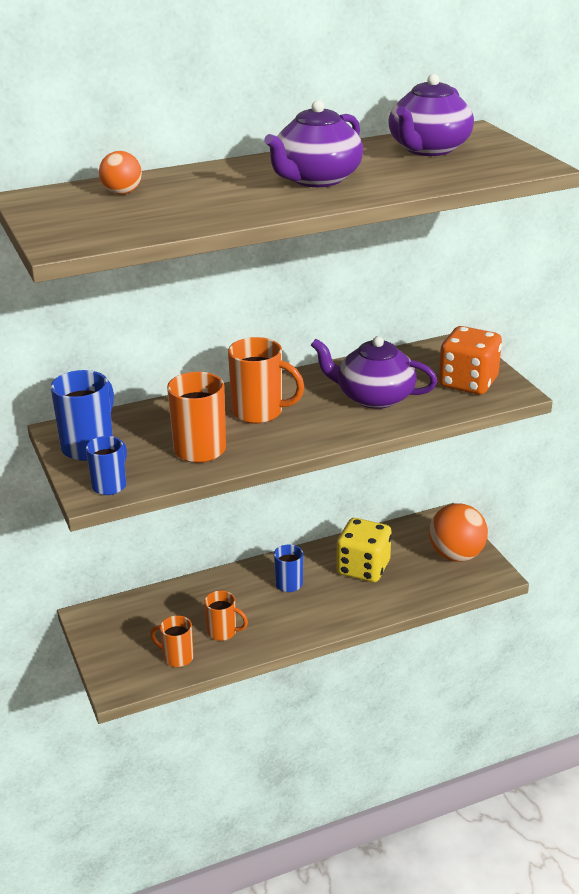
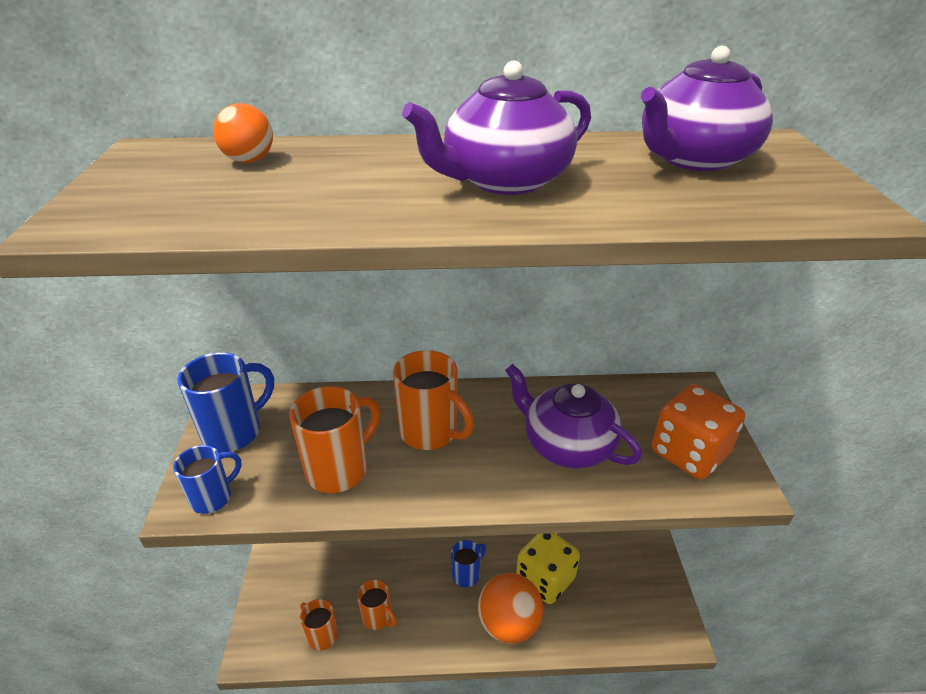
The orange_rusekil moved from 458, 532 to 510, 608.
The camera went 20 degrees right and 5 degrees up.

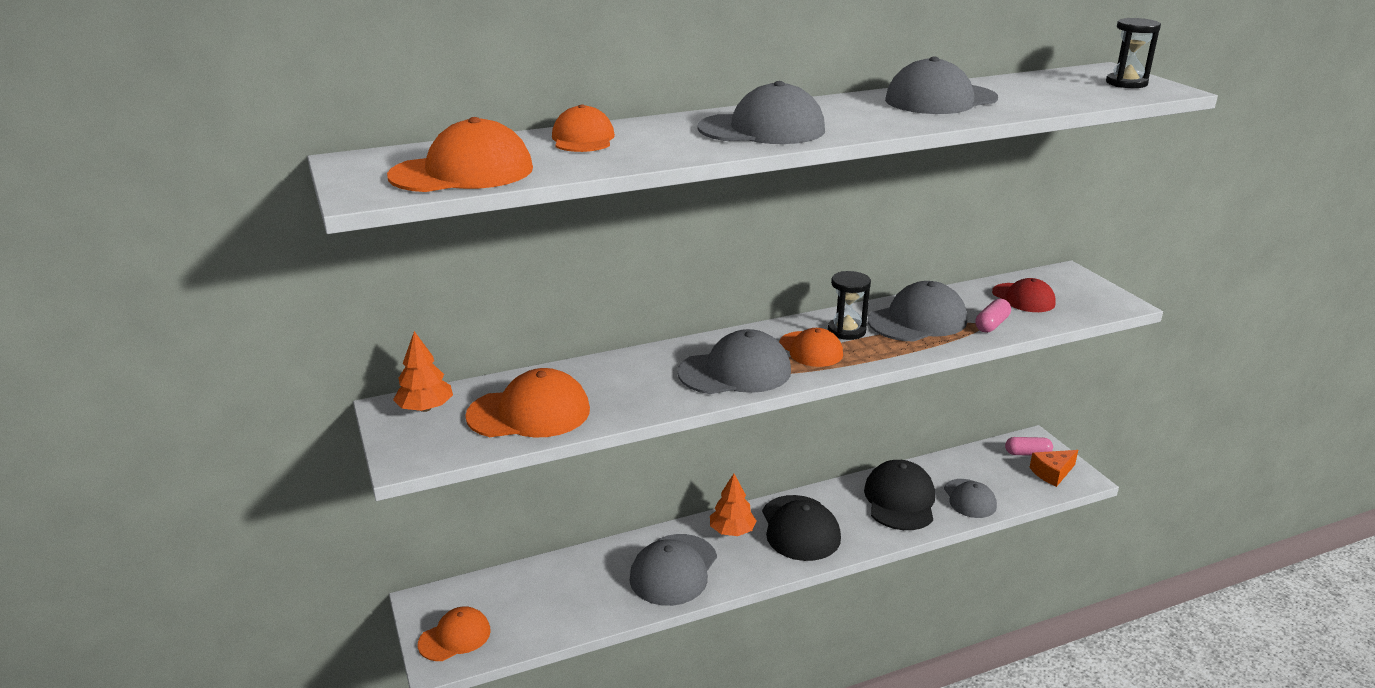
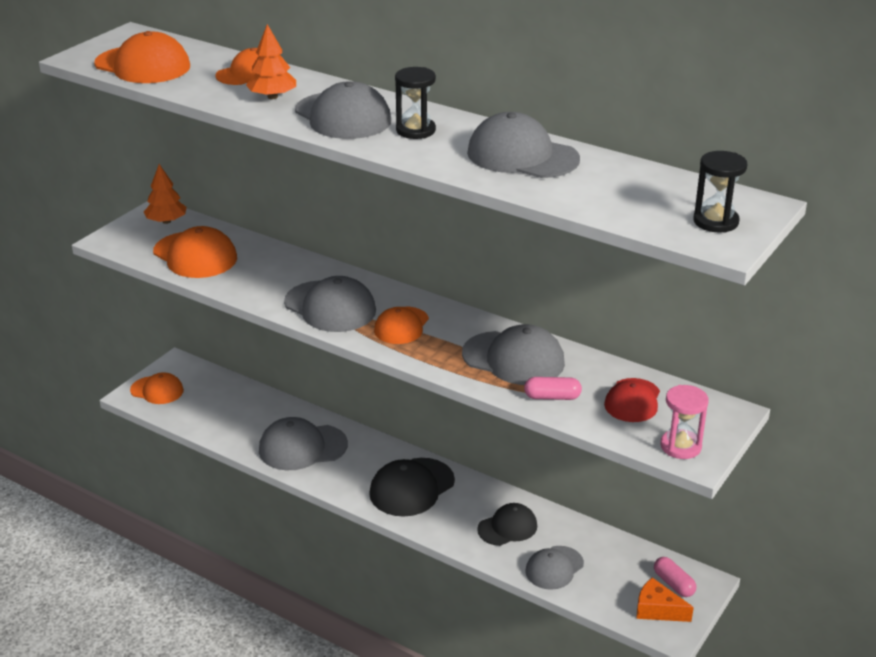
The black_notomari moved from 849, 305 to 415, 103.
The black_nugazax at 899, 495 changed to 0.65 times the size.
The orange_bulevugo moved from 733, 505 to 271, 61.
The pink_notomari at 685, 422 appeared.
The camera went 55 degrees right and 5 degrees up.

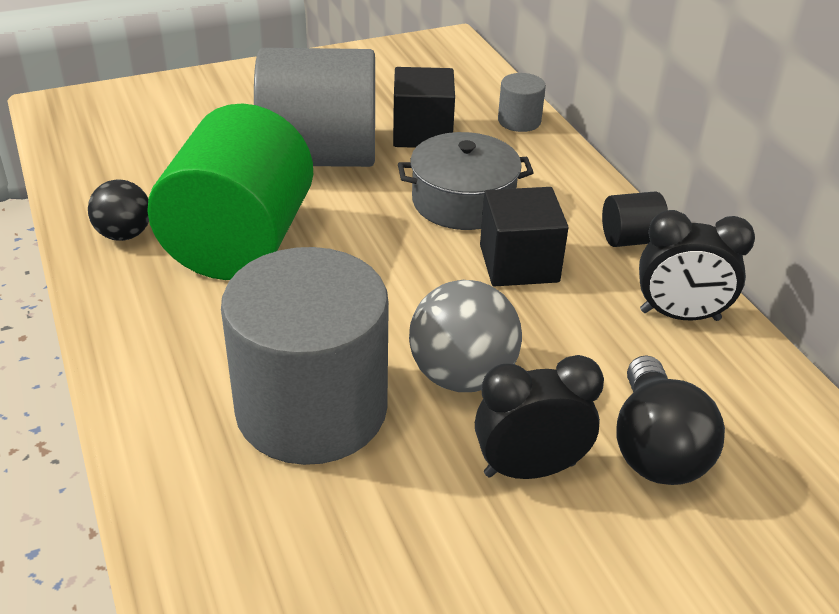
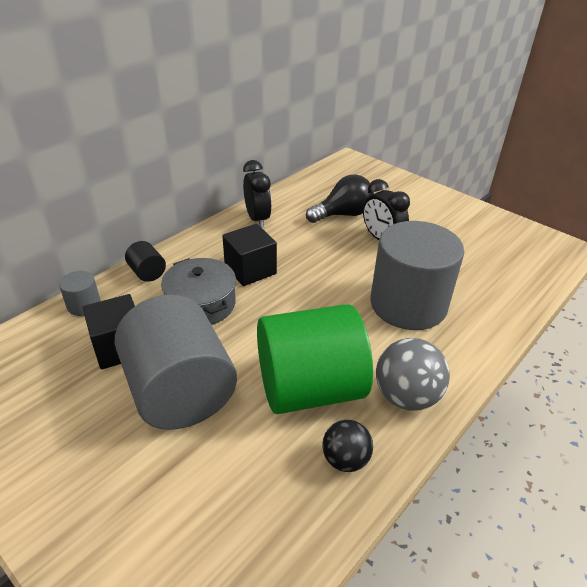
The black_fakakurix moved from 635, 219 to 145, 261.
The grey_rusekil moved from 465, 336 to 413, 374.
The camera went 115 degrees left and 0 degrees up.

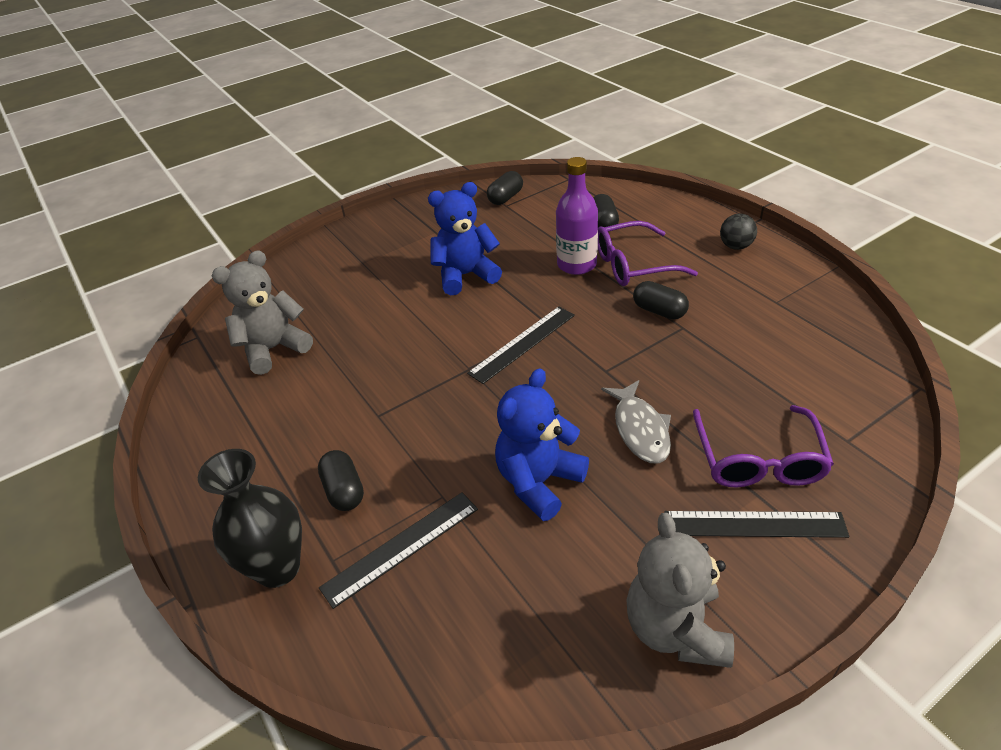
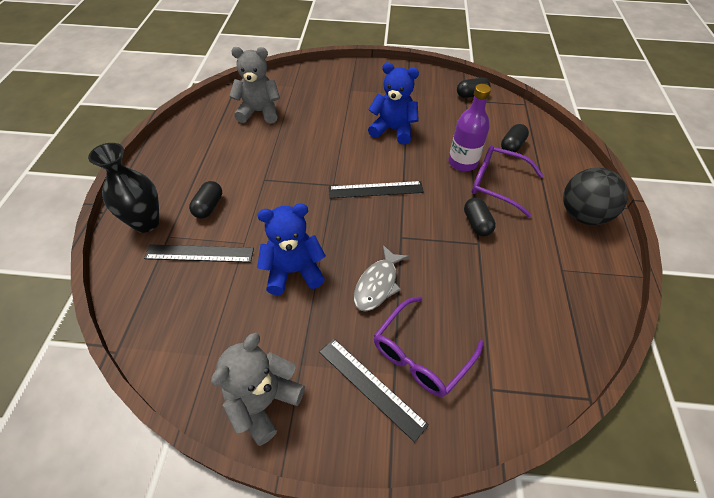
The black_rusekil at 738, 232 changed to 1.88 times the size.
The camera went 35 degrees right and 10 degrees up.

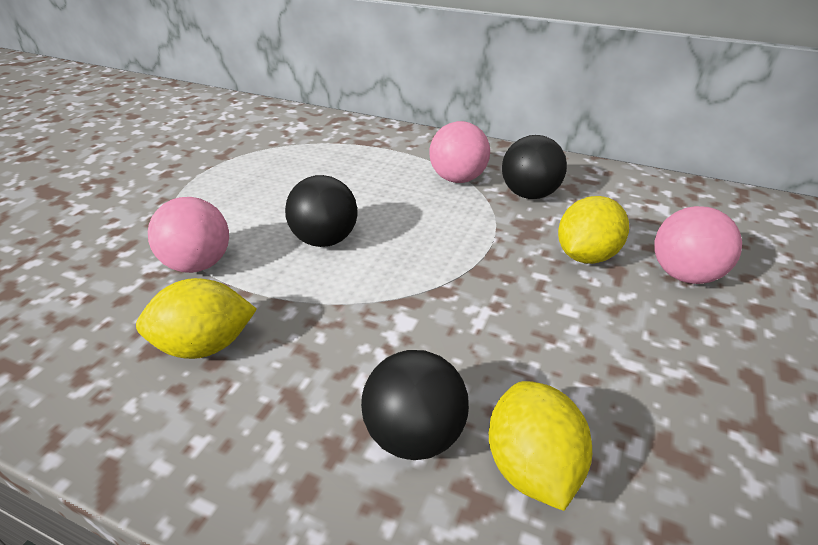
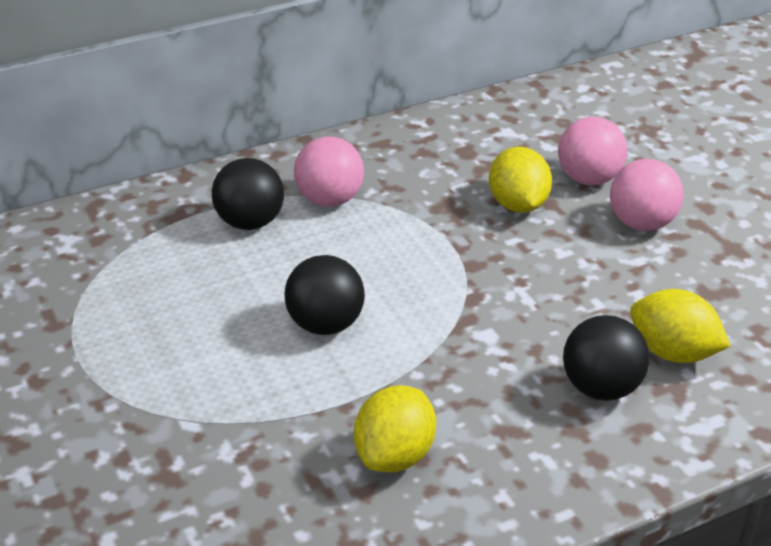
The black_rusekil moved from 534, 167 to 248, 194.
The pink_rusekil moved from 188, 235 to 647, 195.
The camera went 50 degrees left and 0 degrees up.

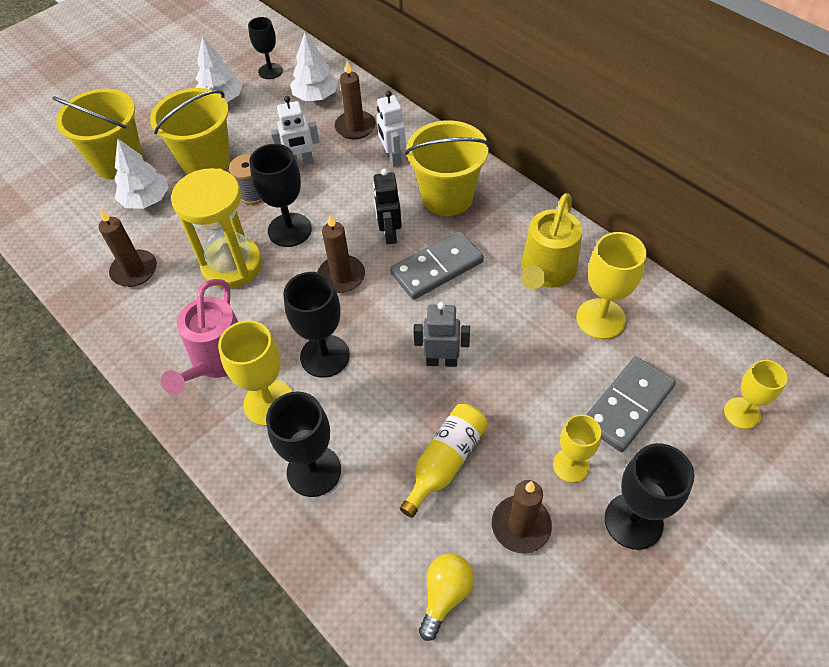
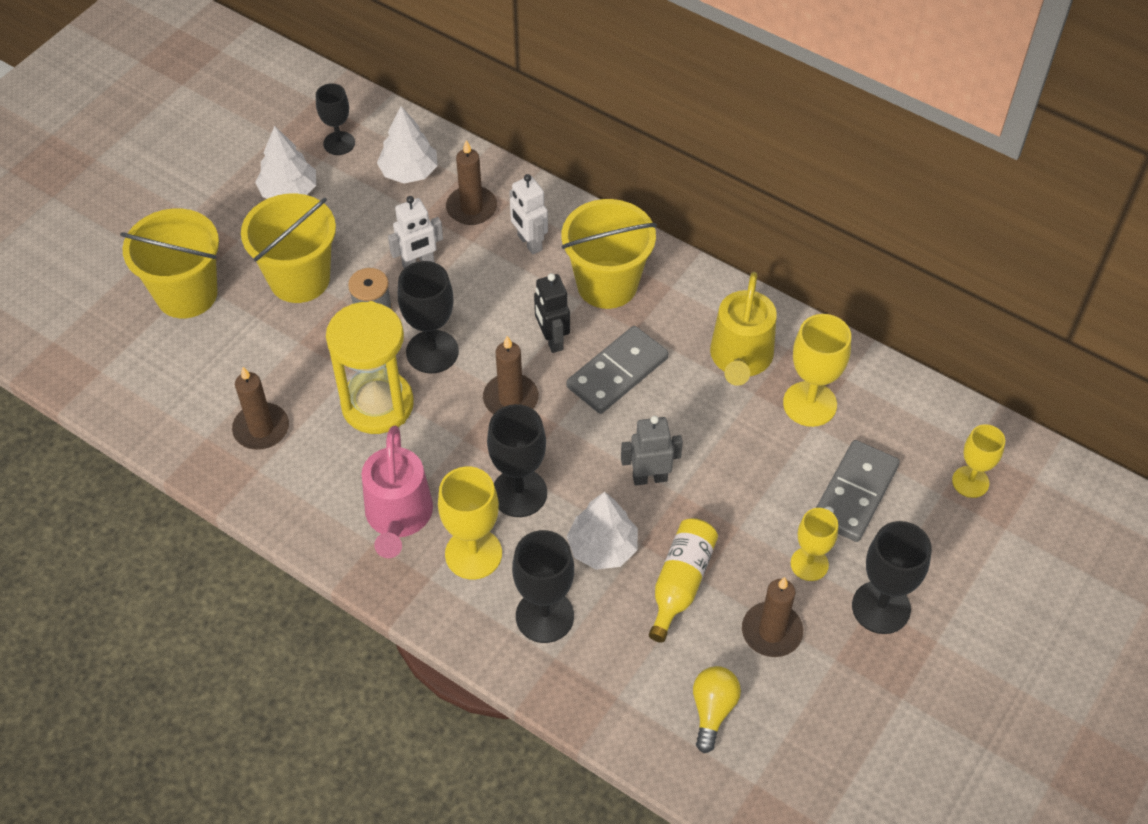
The white_bulevugo moved from 141, 173 to 602, 531.
The camera went 15 degrees left and 0 degrees up.

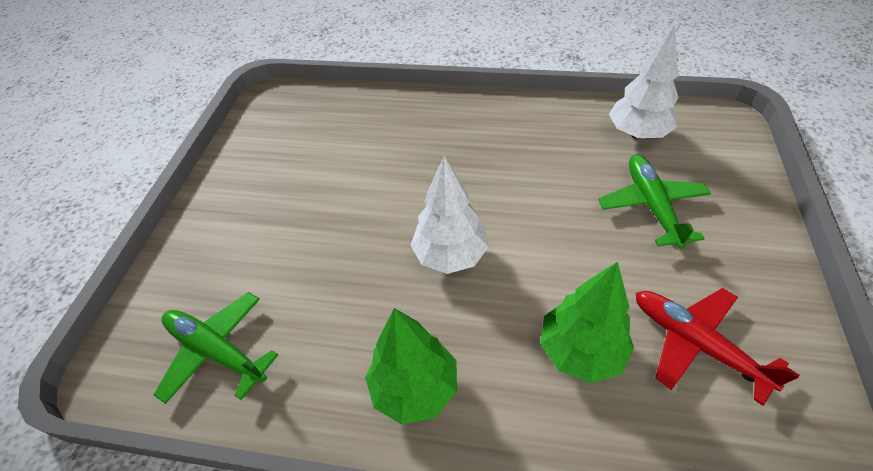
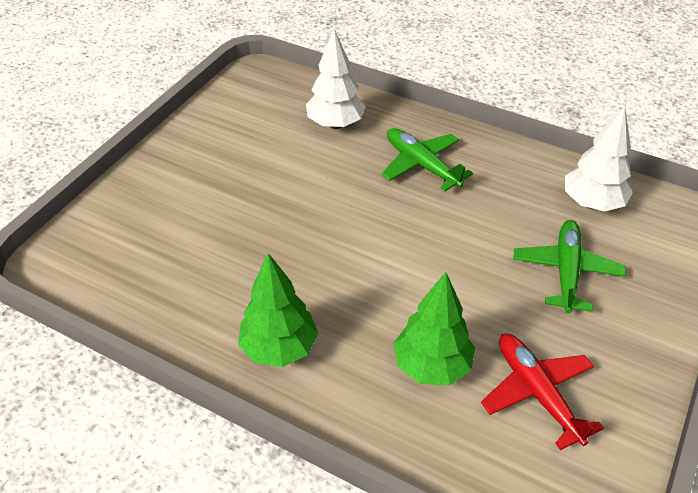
The white_bulevugo moved from 449, 215 to 336, 79.
The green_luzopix moved from 216, 348 to 427, 159.
The camera went 15 degrees right and 5 degrees down.

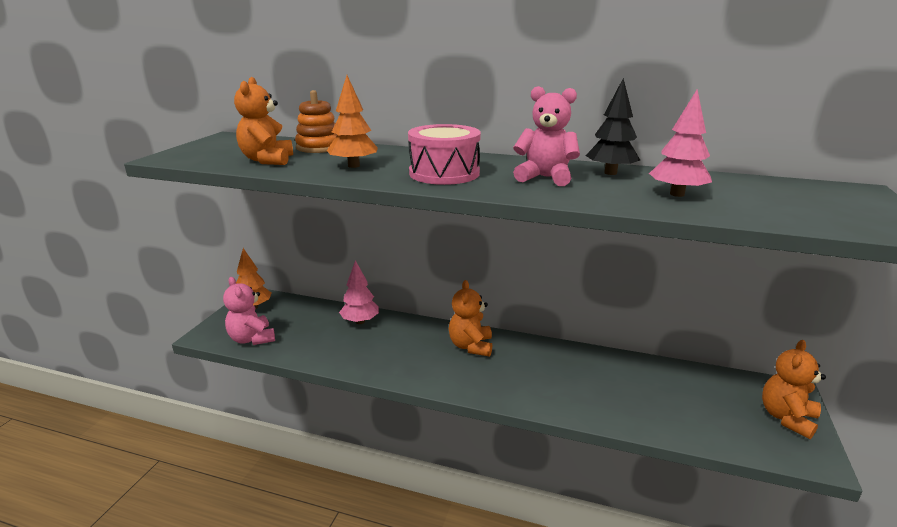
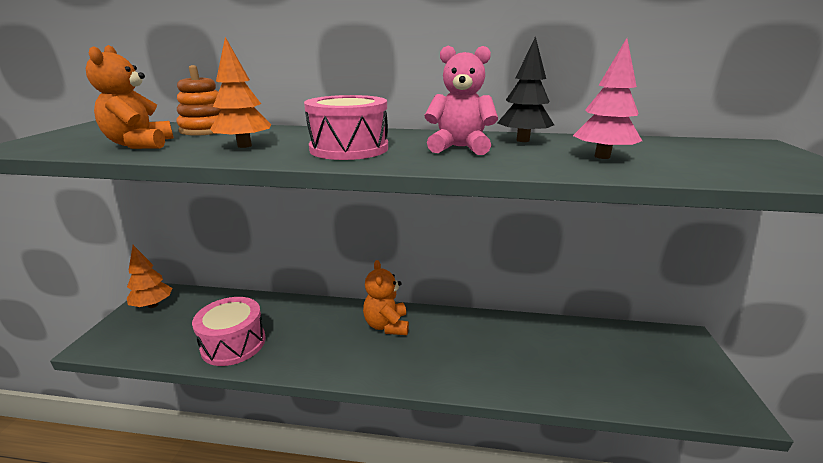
The pink_bulevugo at 359, 292 disappeared.
The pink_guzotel at 249, 311 disappeared.
The orange_guzotel at 794, 389 disappeared.
The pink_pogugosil at 229, 331 appeared.
The camera went 10 degrees left and 0 degrees up.

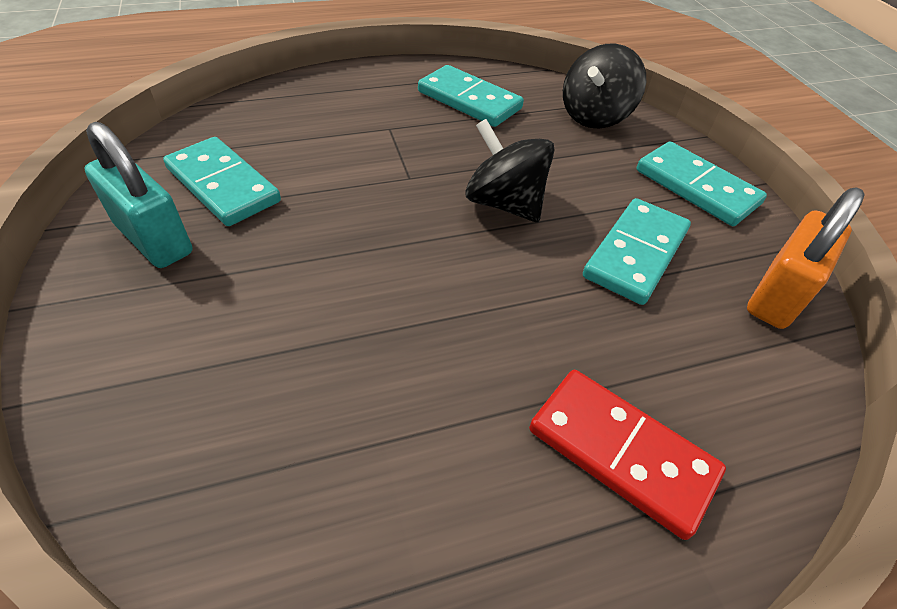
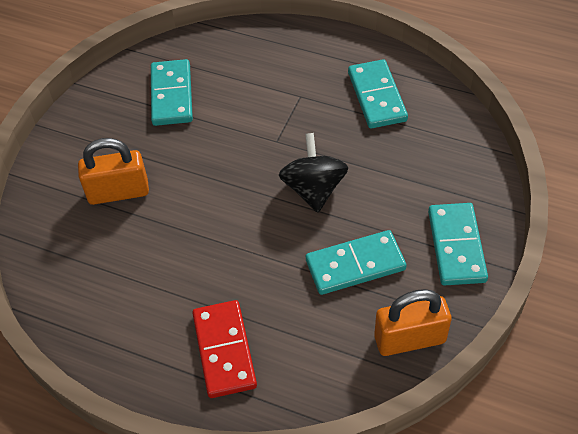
The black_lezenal at 604, 86 disappeared.
The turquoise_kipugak at 138, 195 disappeared.
The orange_kipugak at 113, 171 appeared.
The camera went 45 degrees right and 5 degrees up.

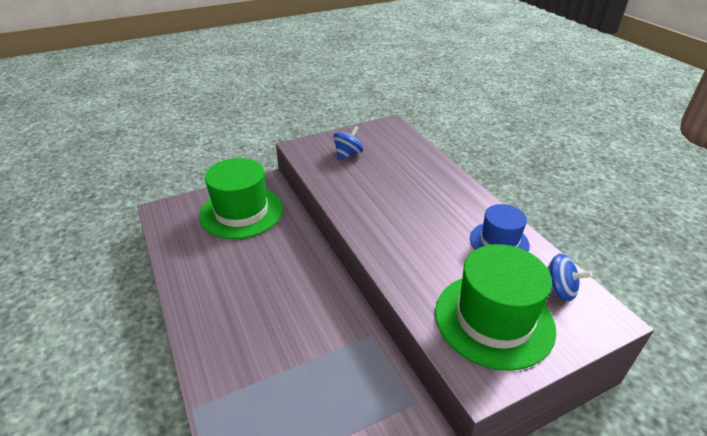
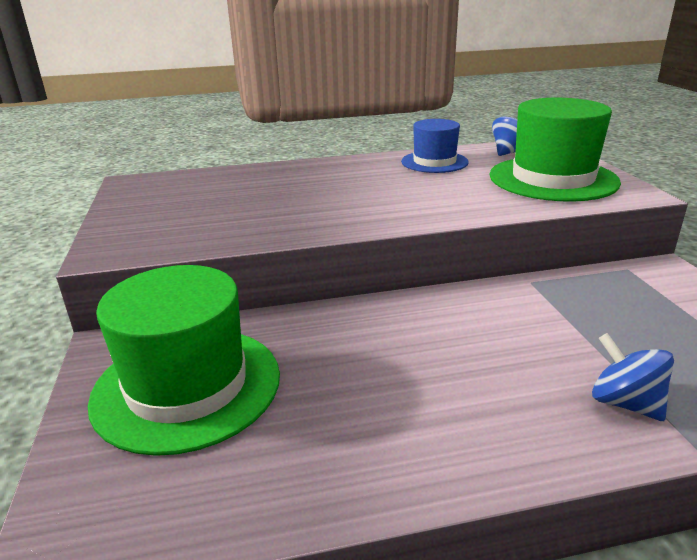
The blue_lezenal moved from 348, 143 to 633, 377.
The camera went 75 degrees left and 10 degrees down.

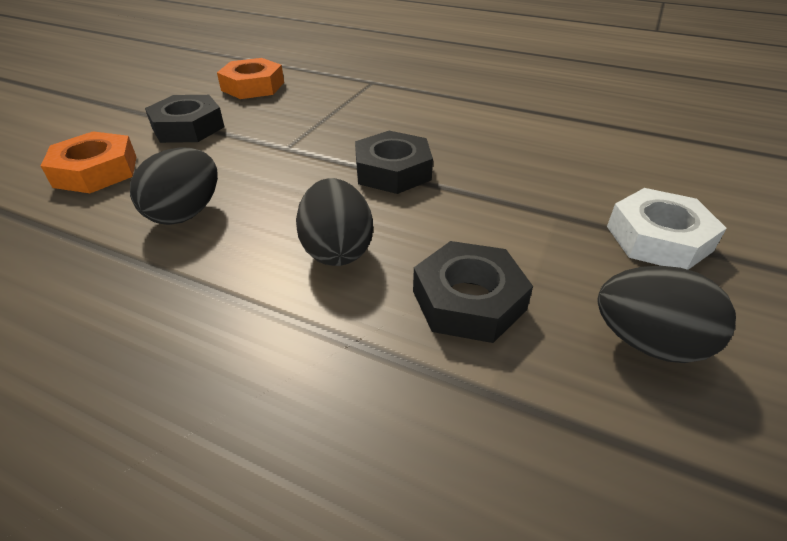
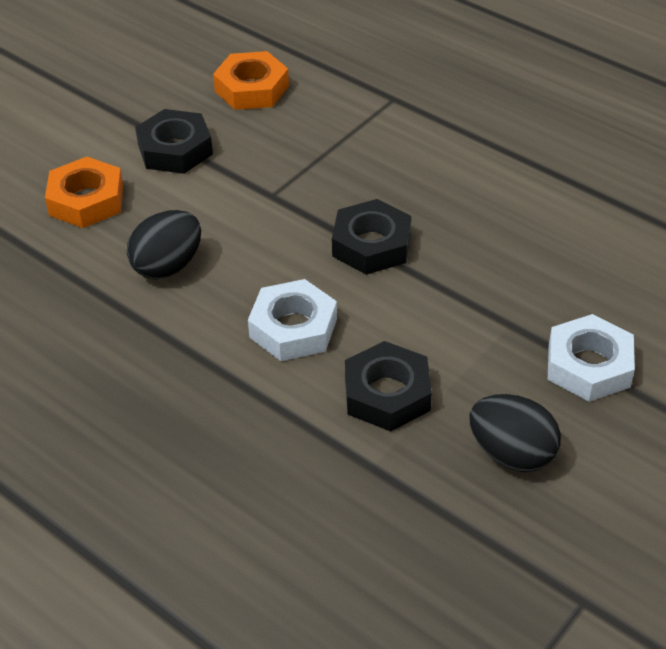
The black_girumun at 334, 222 was replaced by the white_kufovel at 292, 320.
The camera went 15 degrees right and 5 degrees up.

